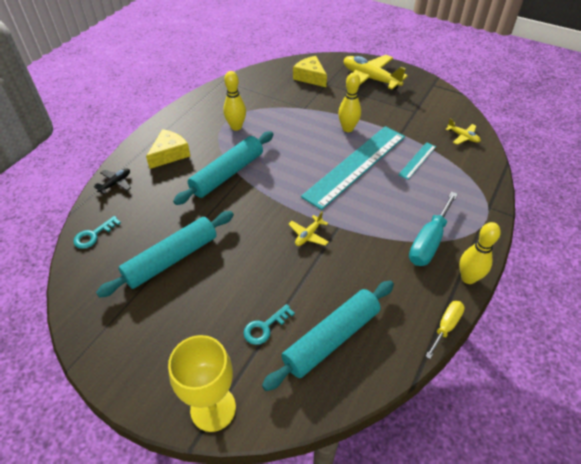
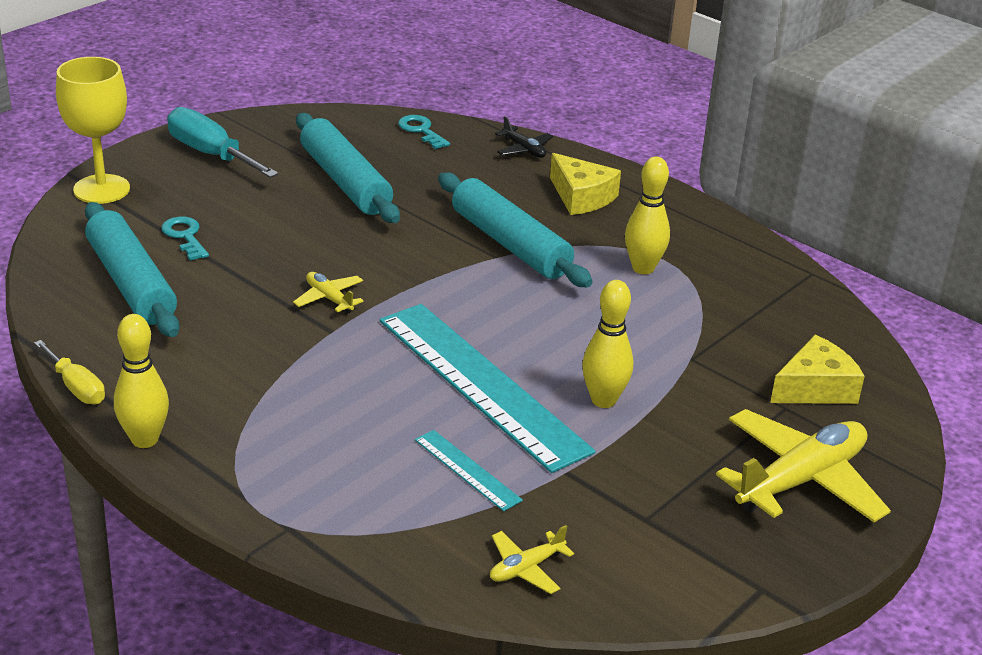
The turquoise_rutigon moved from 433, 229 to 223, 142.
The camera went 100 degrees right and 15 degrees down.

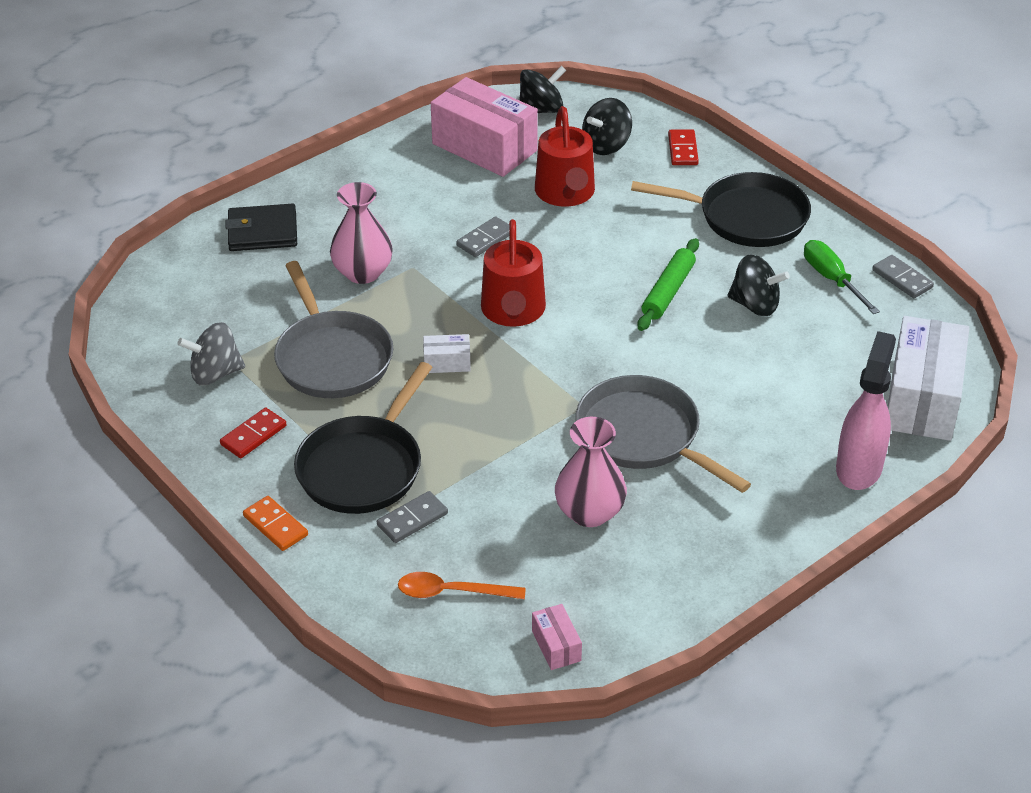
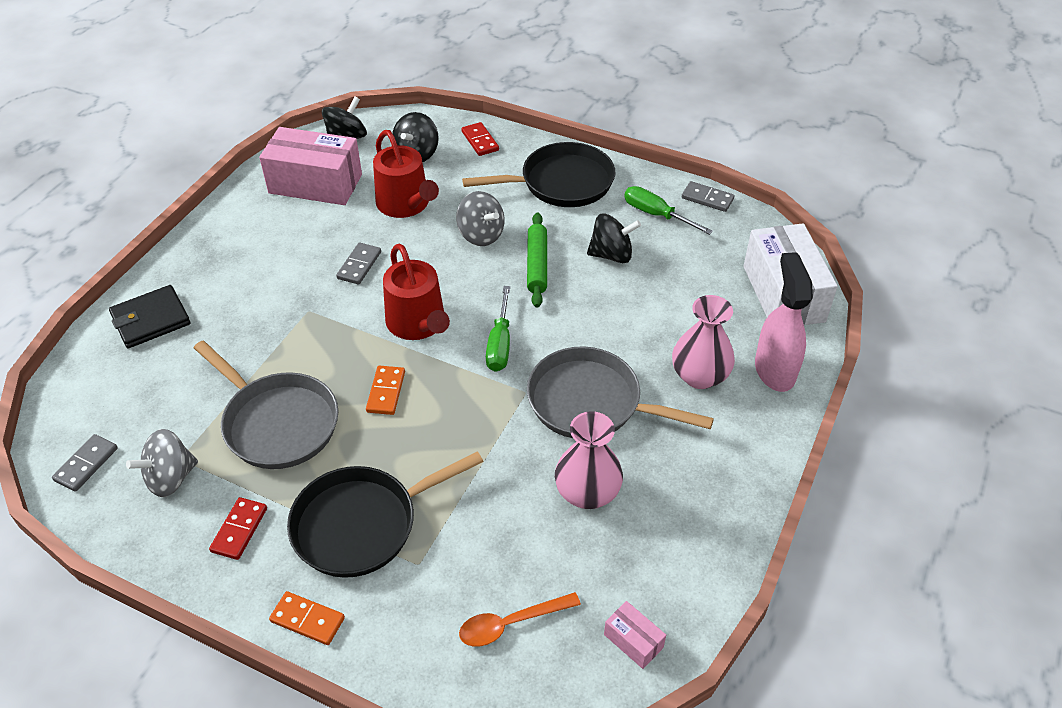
The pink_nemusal moved from 361, 233 to 703, 342.
The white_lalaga at 447, 353 was replaced by the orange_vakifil at 385, 390.
The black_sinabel at 363, 438 turned 60 degrees clockwise.
The grey_vakifil moved from 412, 517 to 85, 463.
The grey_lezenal at 480, 218 appeared.
The green_rutigon at 498, 329 appeared.
The camera went 25 degrees left and 5 degrees up.

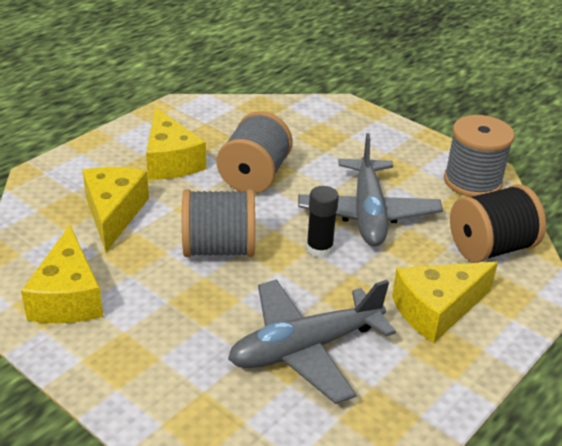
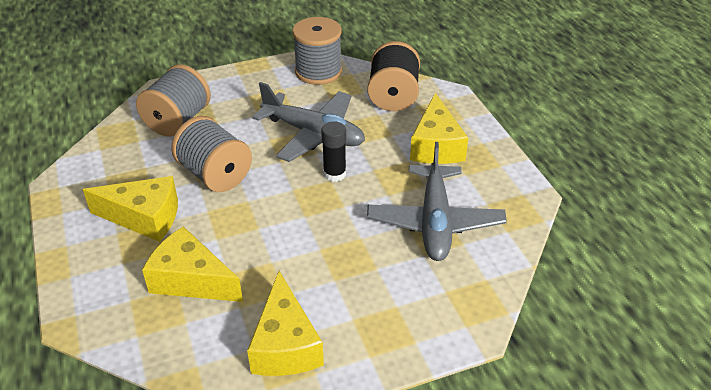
The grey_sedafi moved from 218, 223 to 173, 100.
The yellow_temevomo at 62, 274 turned 60 degrees clockwise.
The camera went 60 degrees left and 5 degrees up.

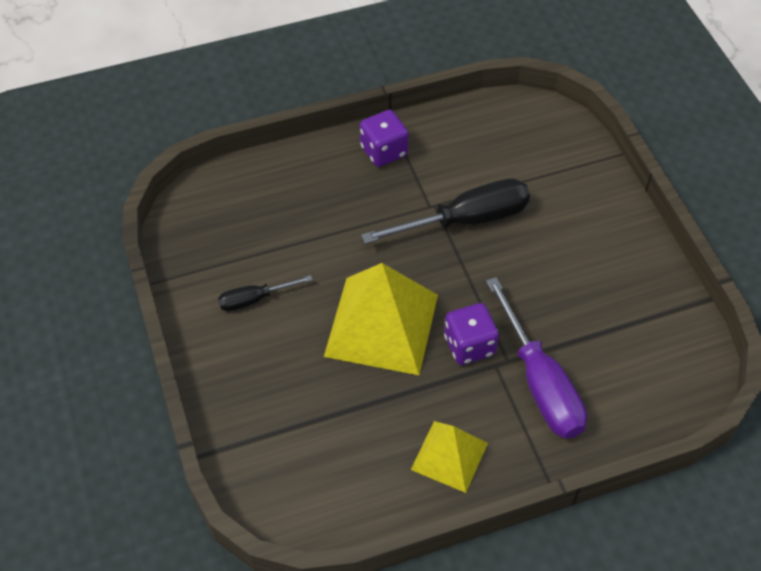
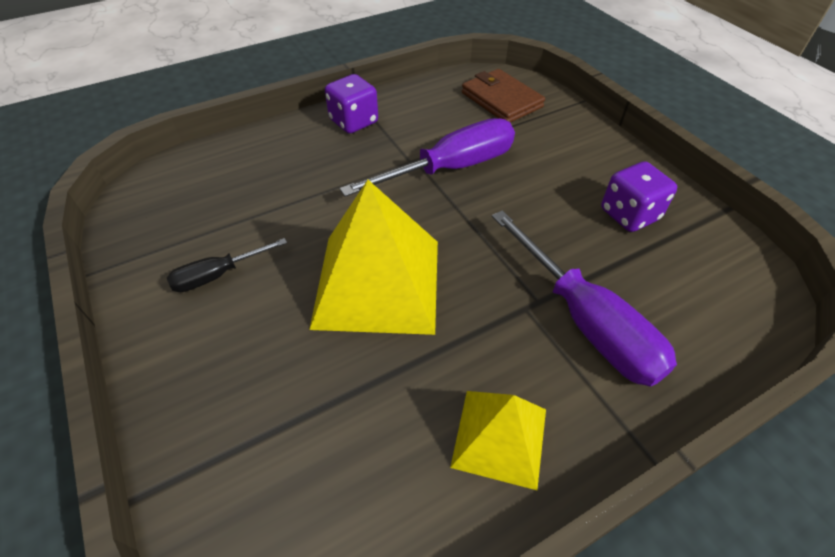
The black_rutigon at 445, 211 became the purple_rutigon at 427, 157.
The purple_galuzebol moved from 471, 334 to 639, 196.
The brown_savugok at 503, 96 appeared.
The camera went 10 degrees left and 5 degrees down.

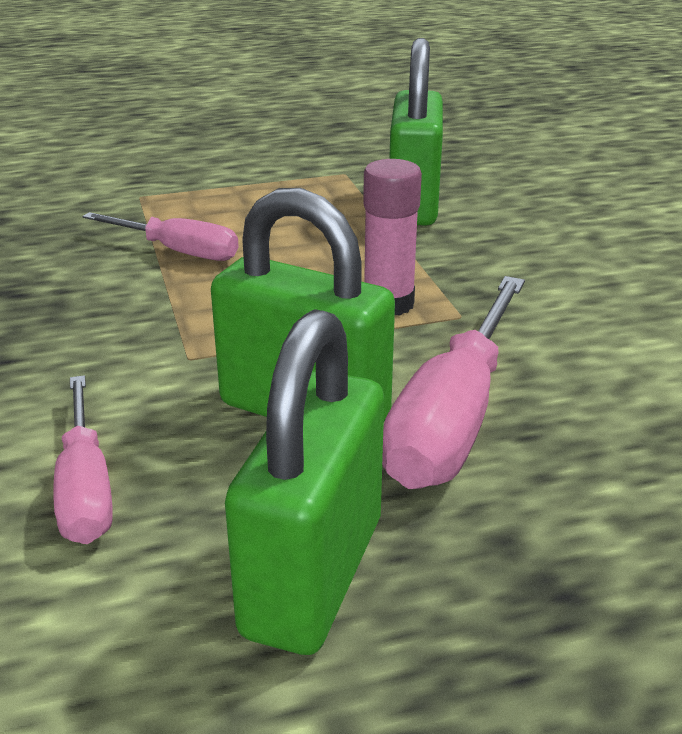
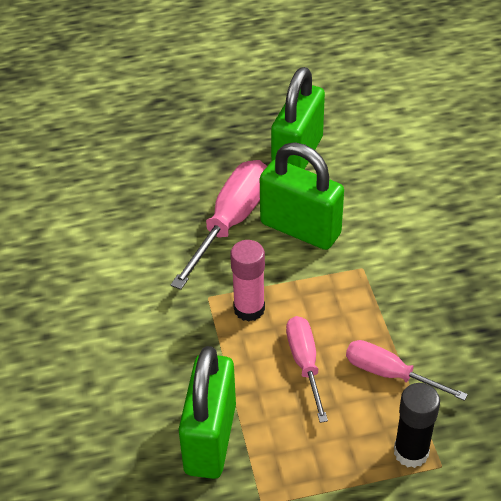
The pink_rutigon moved from 83, 459 to 307, 369.
The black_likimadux at 417, 425 appeared.
The camera went 175 degrees left and 15 degrees up.

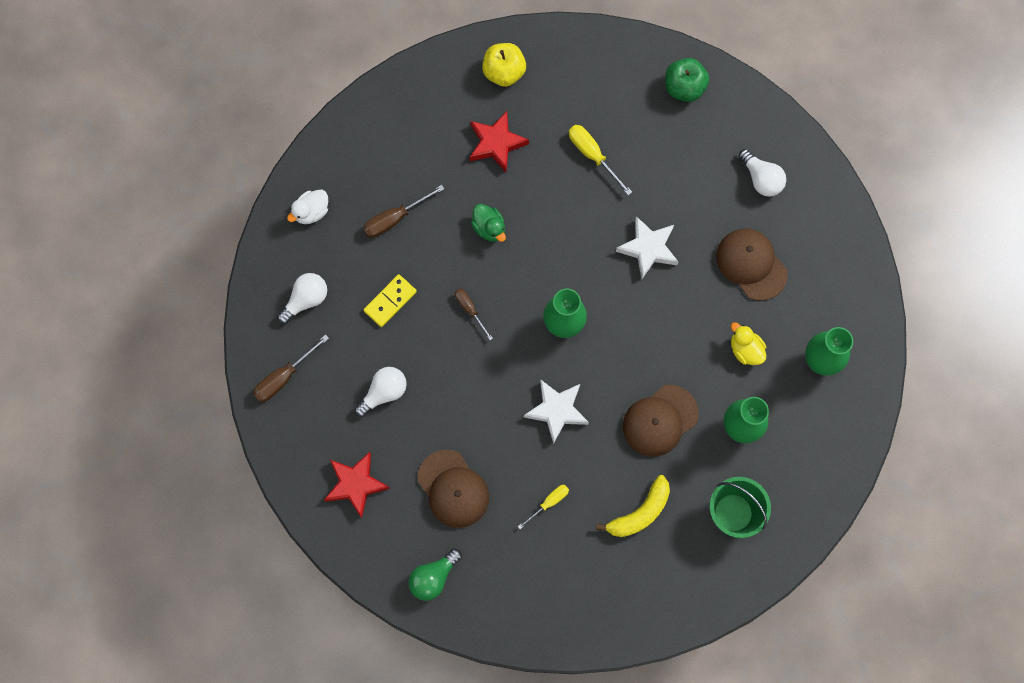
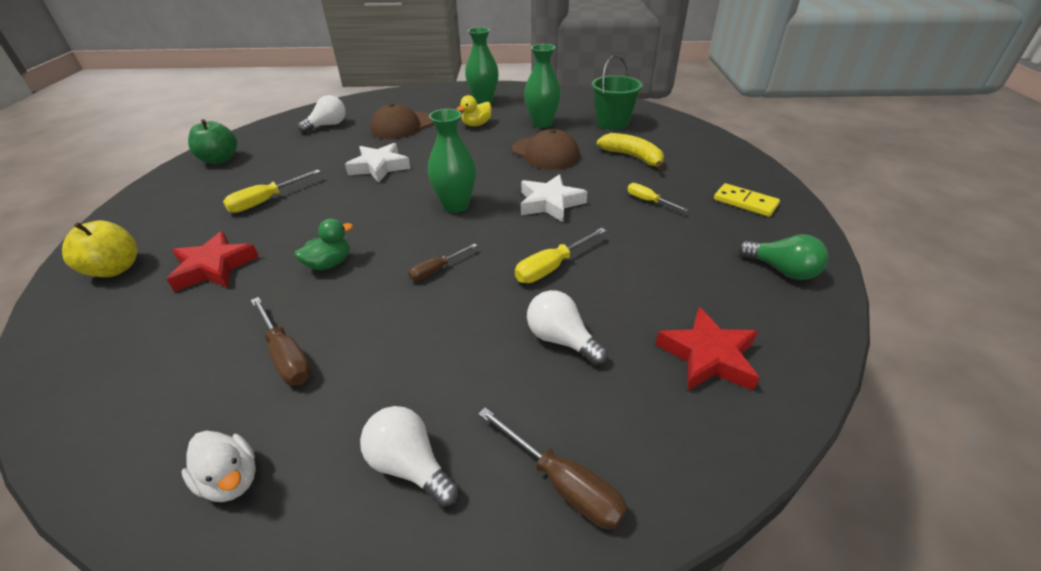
The yellow_vakifil moved from 390, 300 to 747, 200.
The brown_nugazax at 453, 489 disappeared.
The yellow_rutigon at 561, 255 appeared.
The camera went 95 degrees left and 35 degrees down.

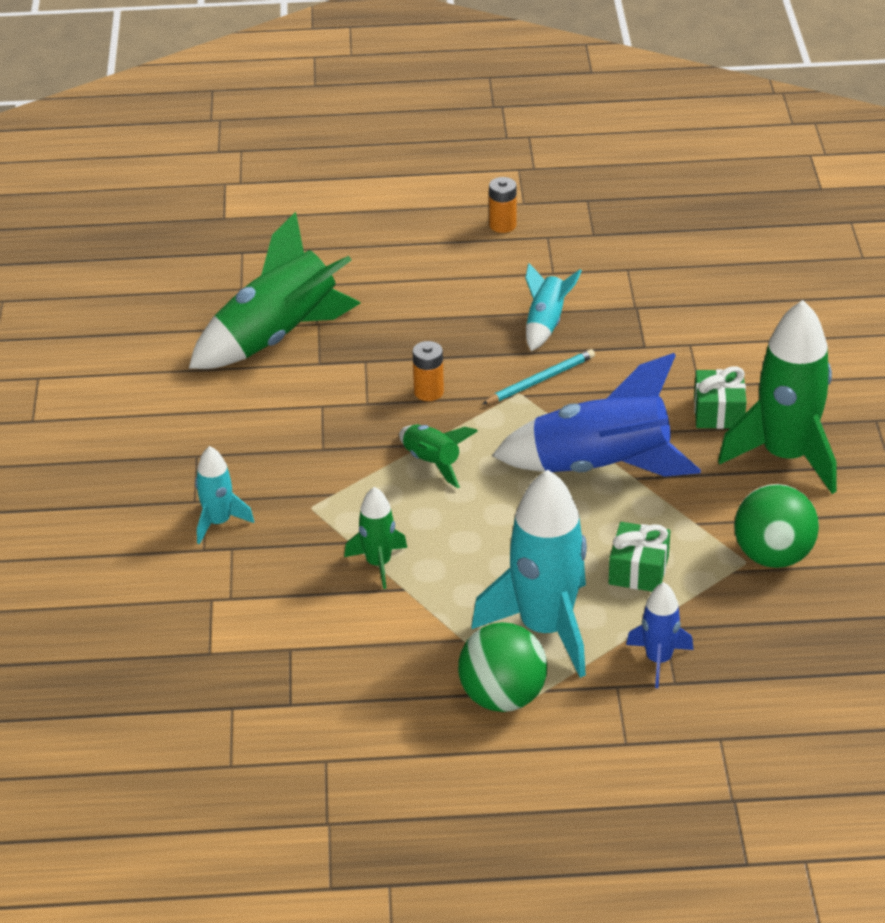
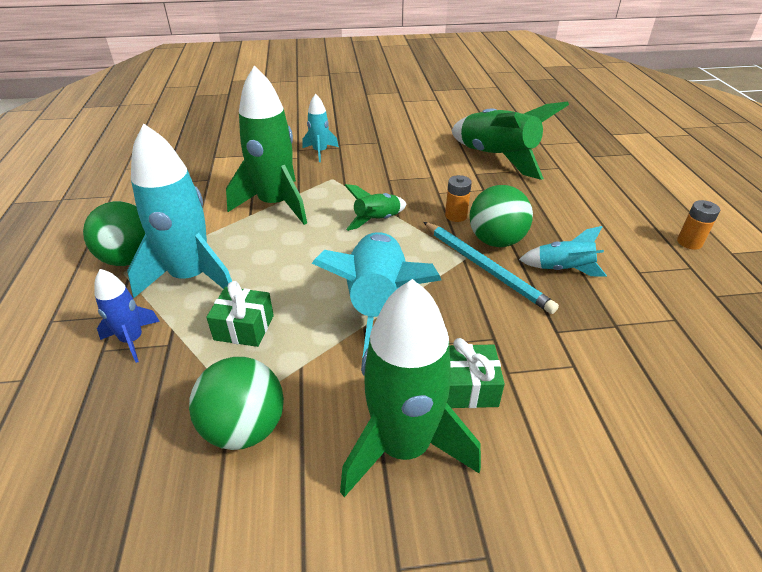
The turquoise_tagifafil at 538, 376 changed to 1.53 times the size.
The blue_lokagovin at 596, 415 became the turquoise_lokagovin at 376, 295.
The green_lokagovin at 375, 538 changed to 1.98 times the size.
The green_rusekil at 501, 216 appeared.
The camera went 85 degrees right and 0 degrees up.

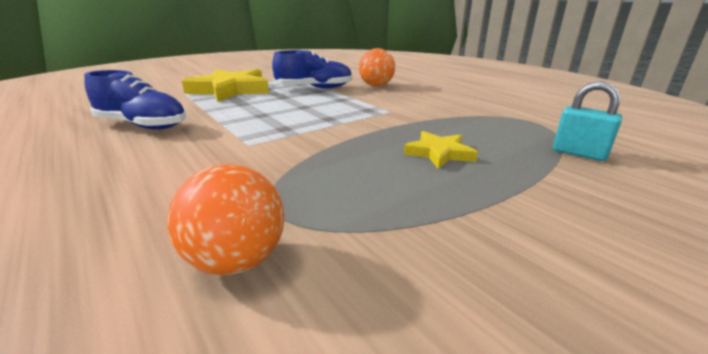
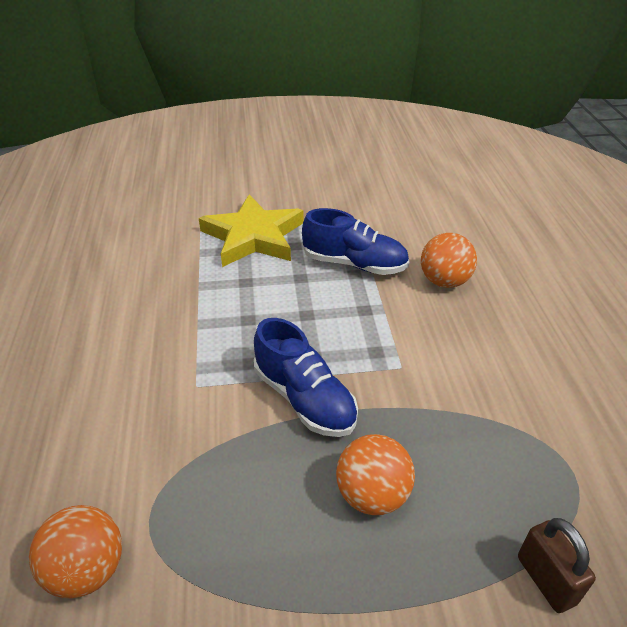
The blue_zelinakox moved from 135, 100 to 306, 377.
The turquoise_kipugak at 587, 121 became the brown_kipugak at 557, 565.
The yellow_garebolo at 441, 150 was replaced by the orange_rusekil at 375, 474.
The camera went 30 degrees right and 15 degrees up.

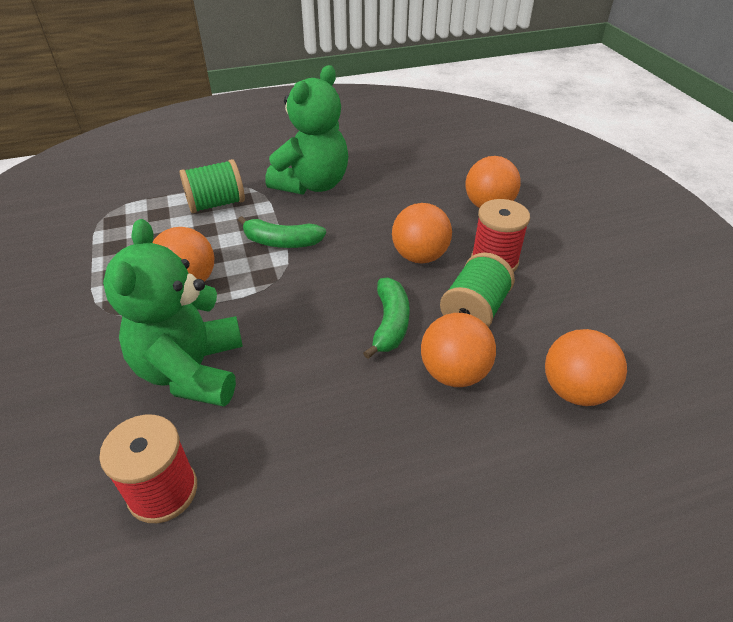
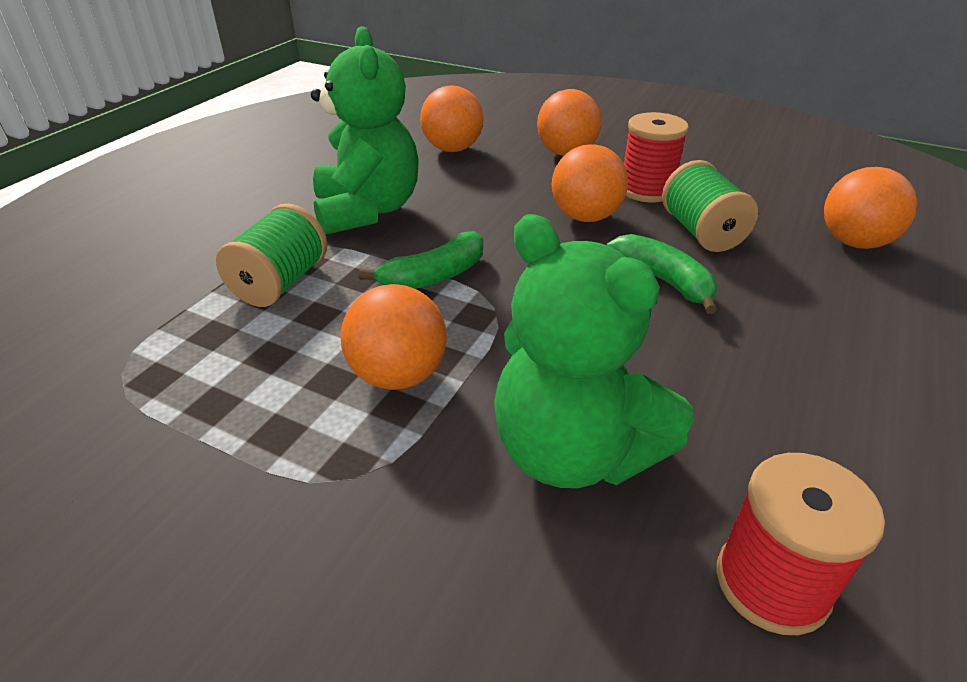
The orange_rusekil moved from 458, 350 to 452, 118.
The camera went 45 degrees left and 5 degrees down.

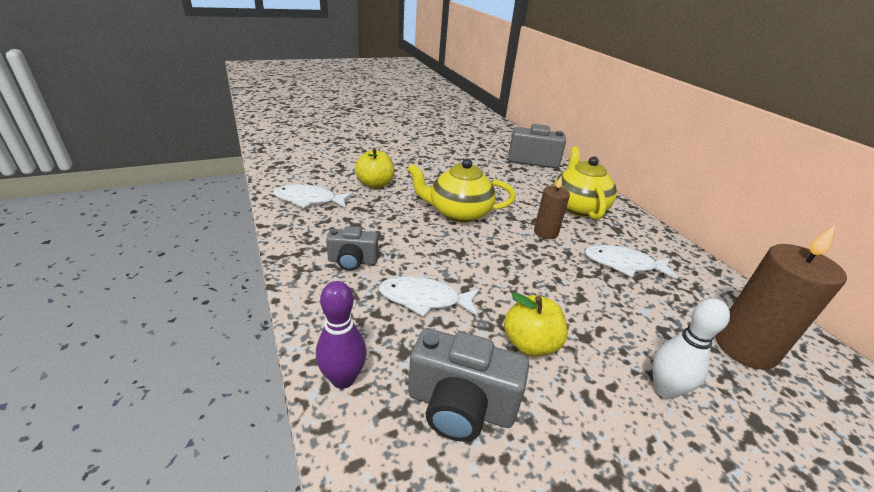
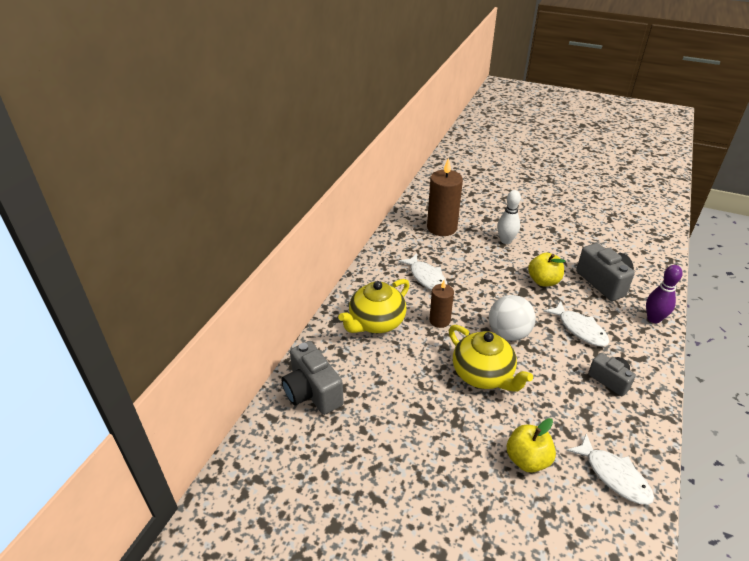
The white_rusekil at 512, 318 appeared.
The camera went 130 degrees left and 5 degrees up.

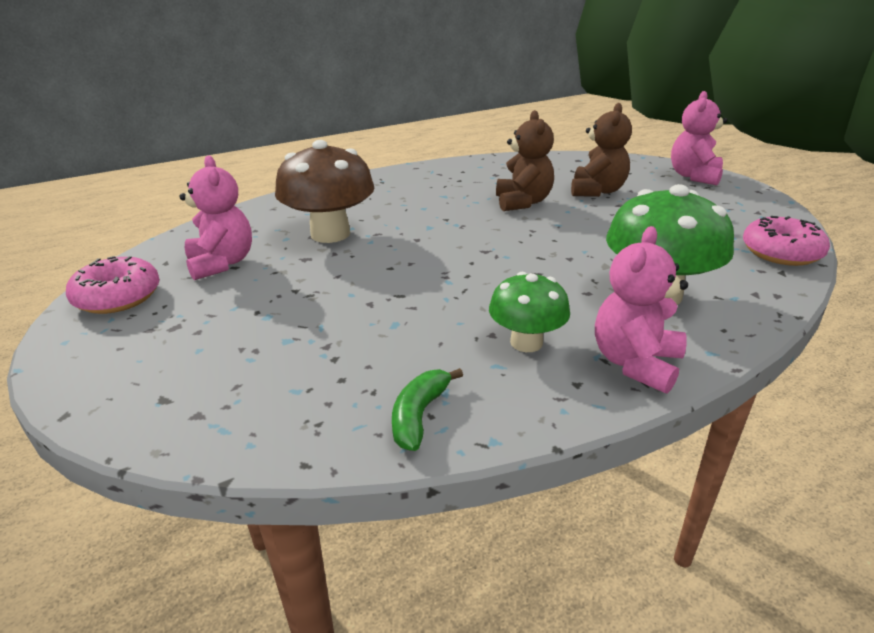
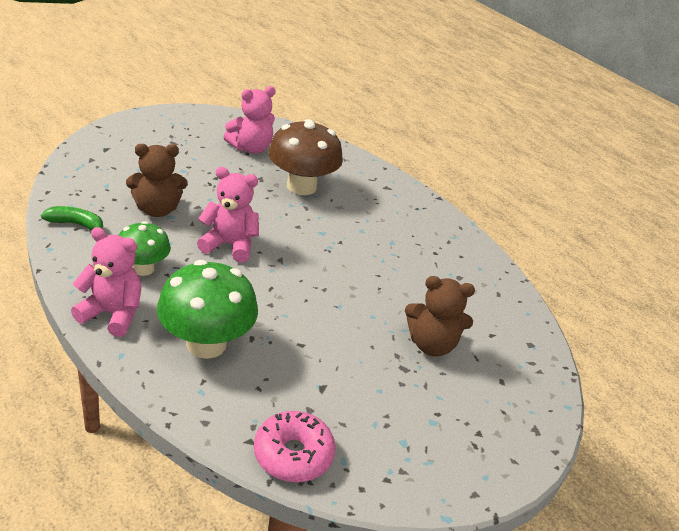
The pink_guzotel moved from 699, 138 to 228, 215.
The brown_guzotel moved from 525, 160 to 157, 180.
The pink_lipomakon at 113, 285 disappeared.
The camera went 75 degrees right and 5 degrees up.

